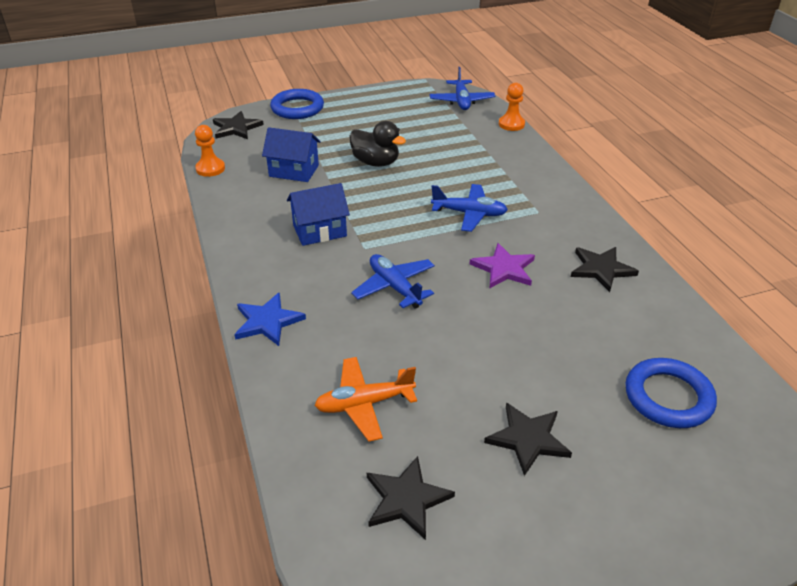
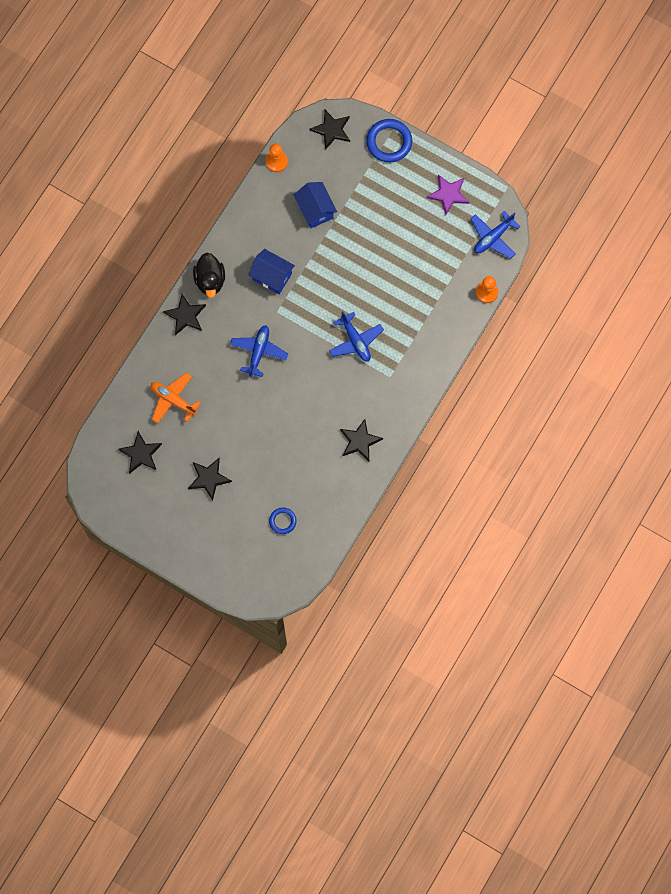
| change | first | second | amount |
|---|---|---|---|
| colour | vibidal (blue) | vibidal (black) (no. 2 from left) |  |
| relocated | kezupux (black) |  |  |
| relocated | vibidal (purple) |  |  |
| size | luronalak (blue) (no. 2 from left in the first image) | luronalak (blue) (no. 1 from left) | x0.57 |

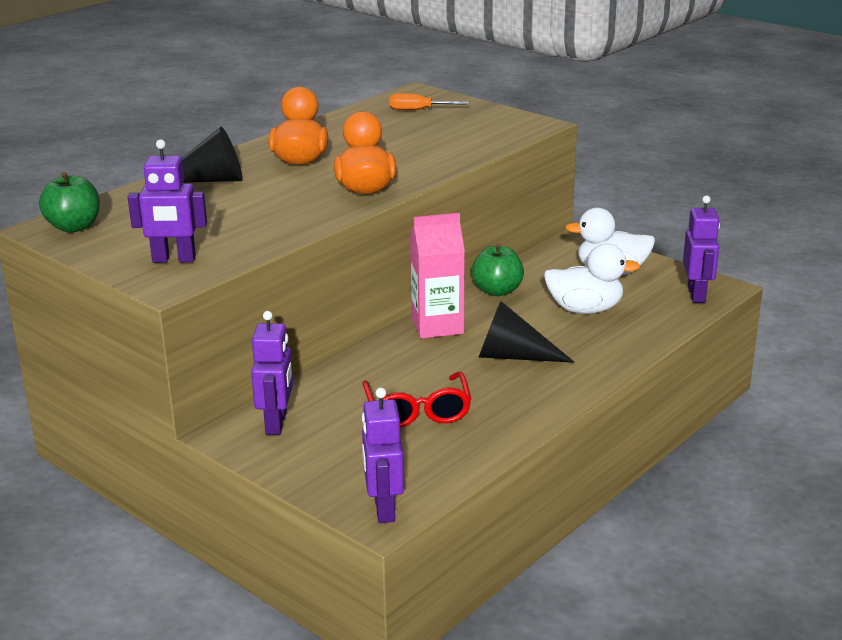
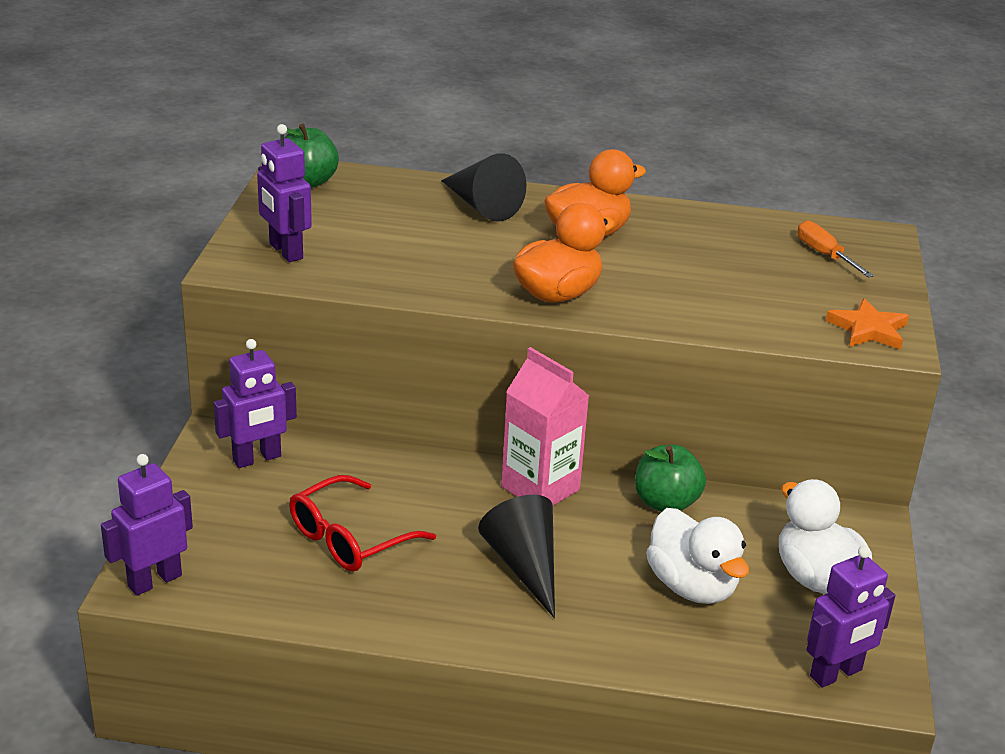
| change | first | second | amount |
|---|---|---|---|
| appeared |  | vibidal (orange) |  |

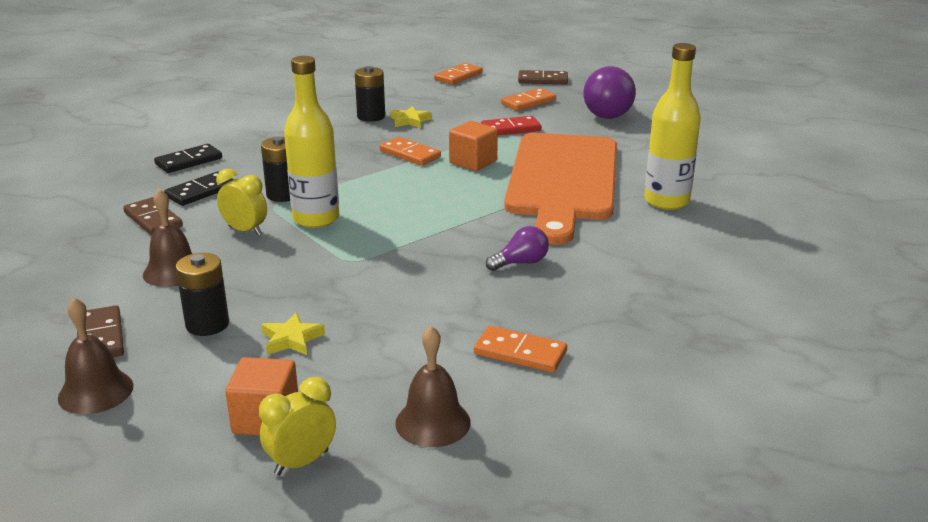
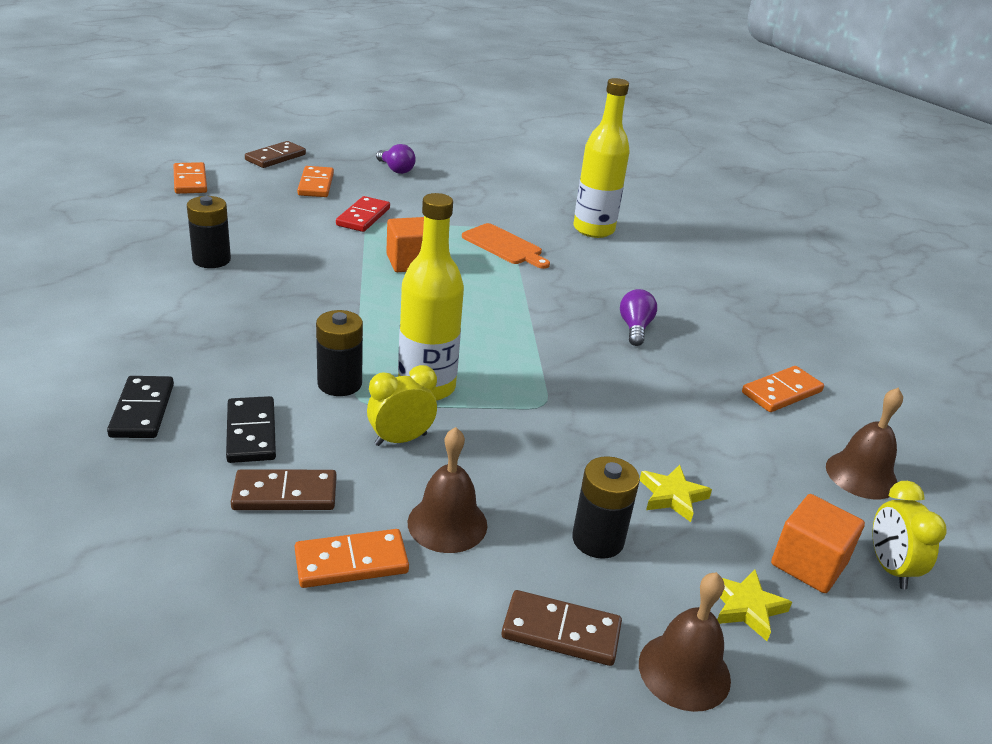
| change | first | second | amount |
|---|---|---|---|
| relocated | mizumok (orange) (no. 1 from left in the first image) | mizumok (orange) (no. 3 from left) |  |
| relocated | vibidal (yellow) (no. 2 from left) |  |  |
| size | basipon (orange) |  | x0.41 |
| size | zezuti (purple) (no. 2 from left in the first image) | zezuti (purple) (no. 1 from left) | x0.54 |

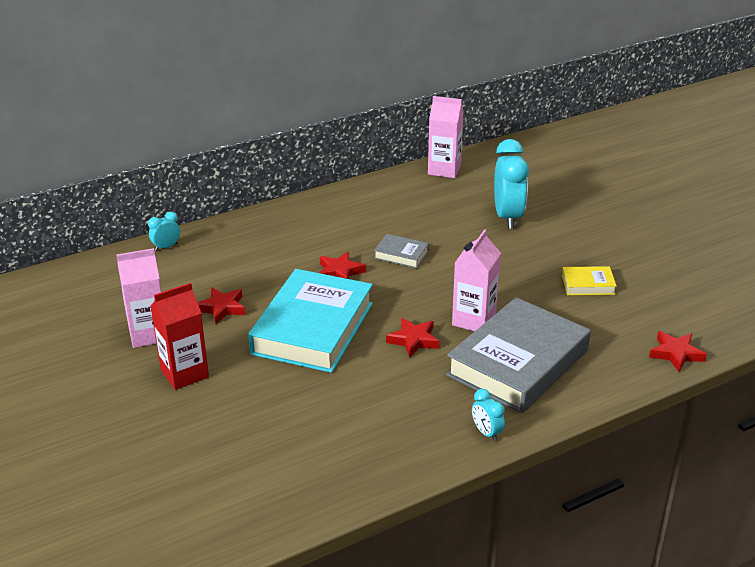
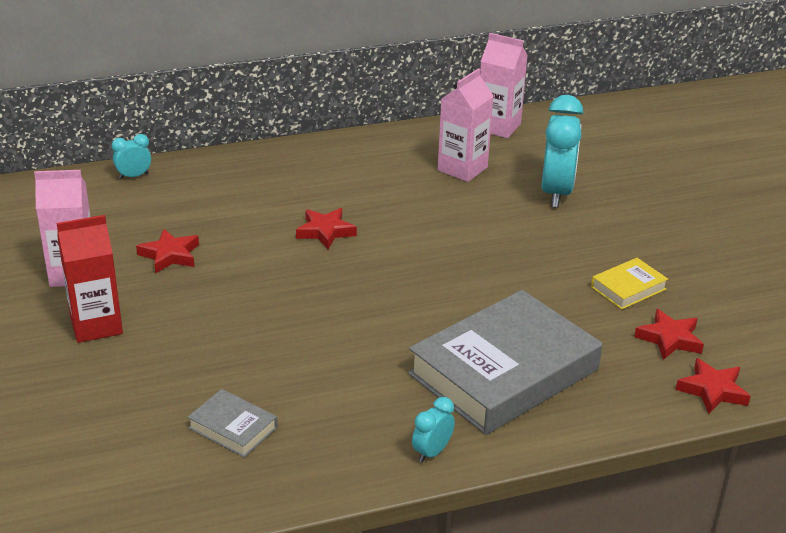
| change | first | second | amount |
|---|---|---|---|
| missing | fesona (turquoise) |  |  |
| relocated | fesona (grey) (no. 1 from left) |  |  |
| relocated | vibidal (red) (no. 3 from left) |  |  |
| relocated | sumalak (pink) (no. 3 from left in the first image) | sumalak (pink) (no. 2 from left) |  |
| spun | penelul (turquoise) (no. 2 from left) |  | 60 degrees clockwise |
| spun | fesona (yellow) |  | 45 degrees counterclockwise |

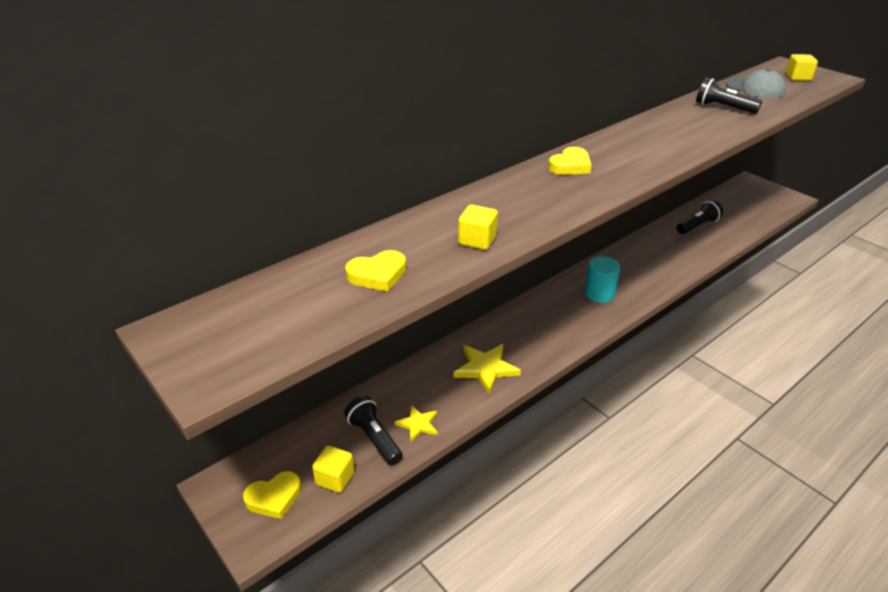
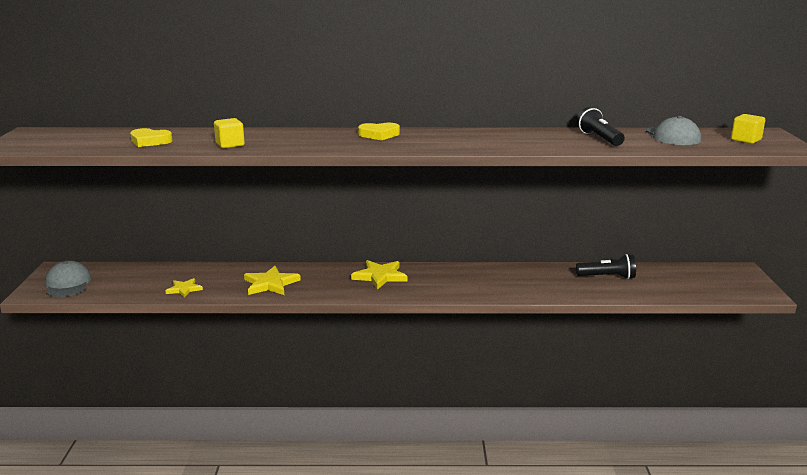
| change | first | second | amount |
|---|---|---|---|
| exchanged | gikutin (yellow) (no. 1 from left) | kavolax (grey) (no. 1 from left) |  |
| missing | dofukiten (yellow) (no. 1 from left) |  |  |
| missing | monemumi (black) (no. 1 from left) |  |  |
| missing | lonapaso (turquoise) |  |  |
| appeared |  | vibidal (yellow) (no. 3 from left) |  |

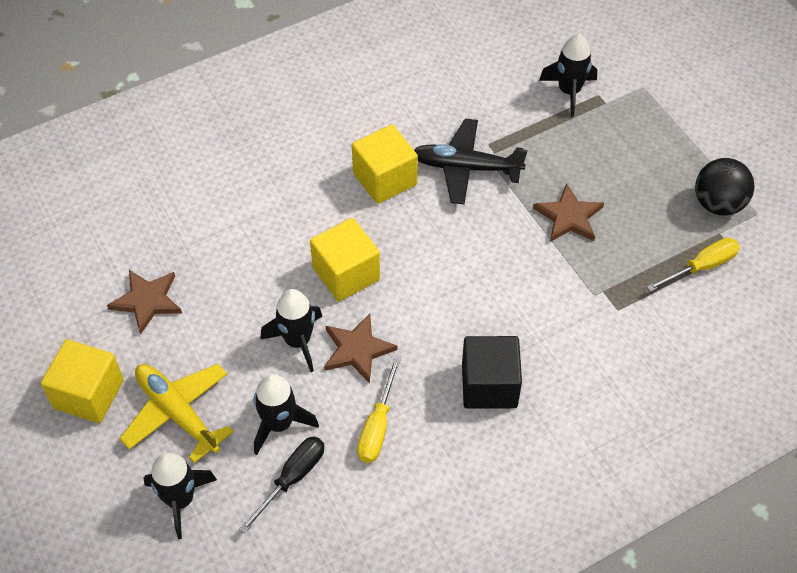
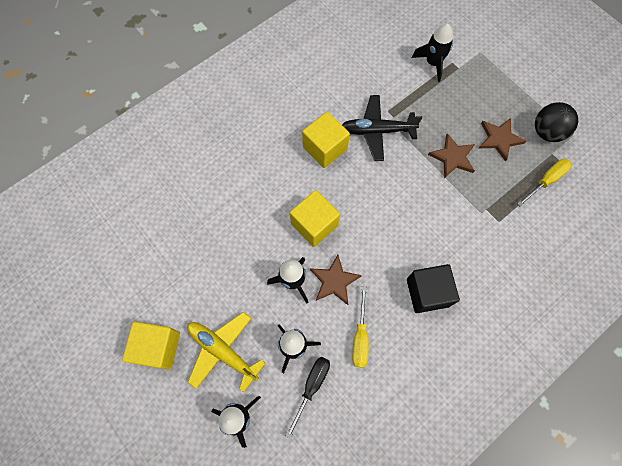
| change | first | second | amount |
|---|---|---|---|
| relocated | vibidal (brown) (no. 1 from left in the first image) | vibidal (brown) (no. 3 from left) |  |

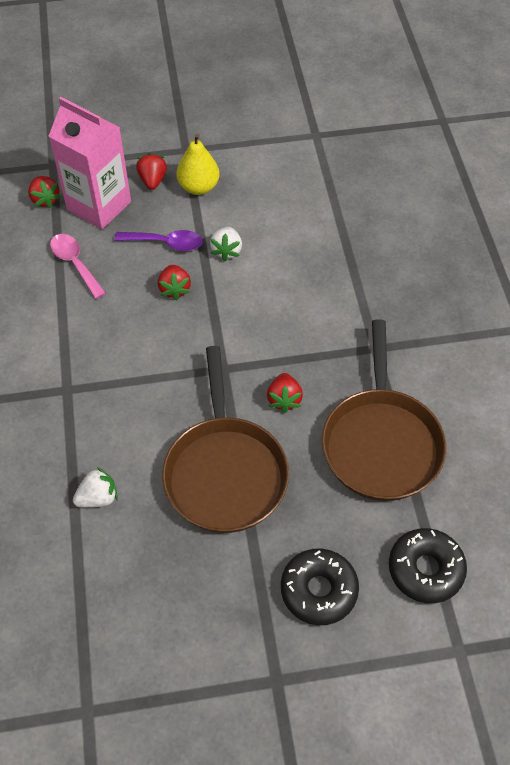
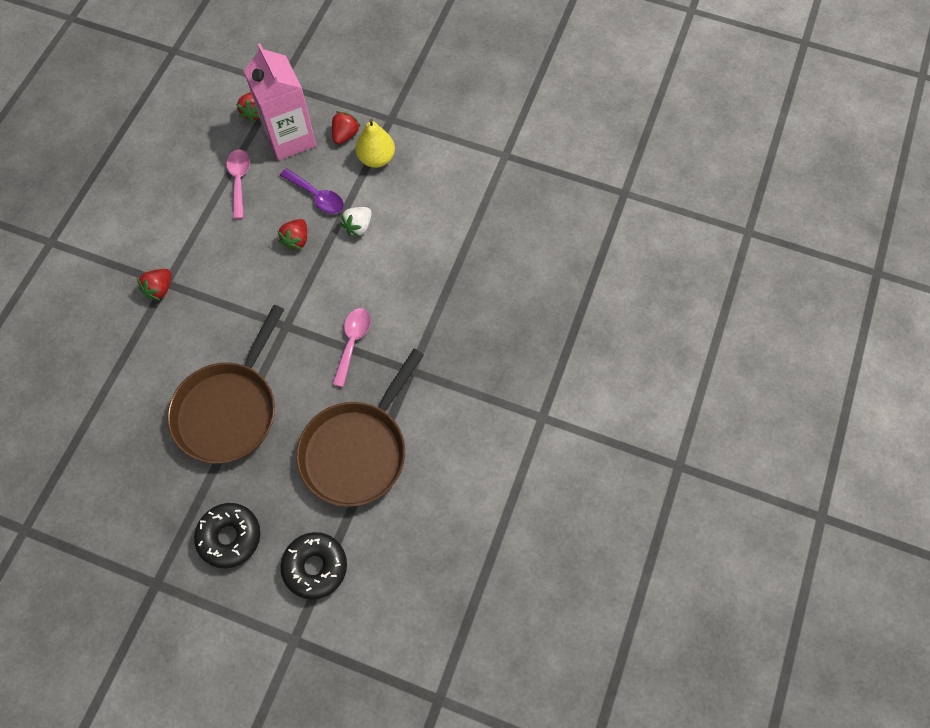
| change | first | second | amount |
|---|---|---|---|
| missing | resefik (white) (no. 1 from left) |  |  |
| relocated | resefik (red) (no. 4 from left in the first image) | resefik (red) (no. 1 from left) |  |
| appeared |  | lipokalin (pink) (no. 2 from left) |  |

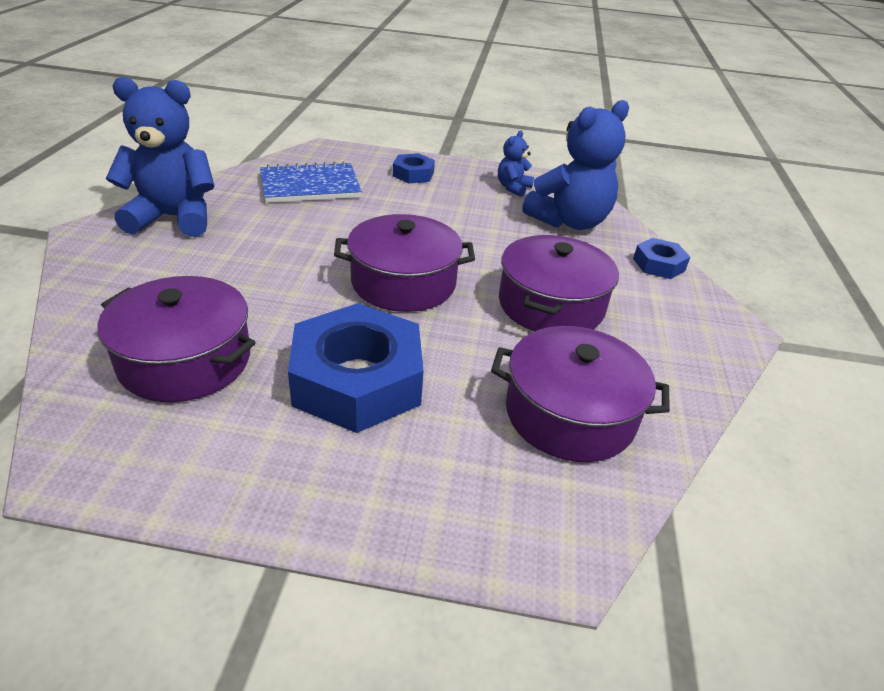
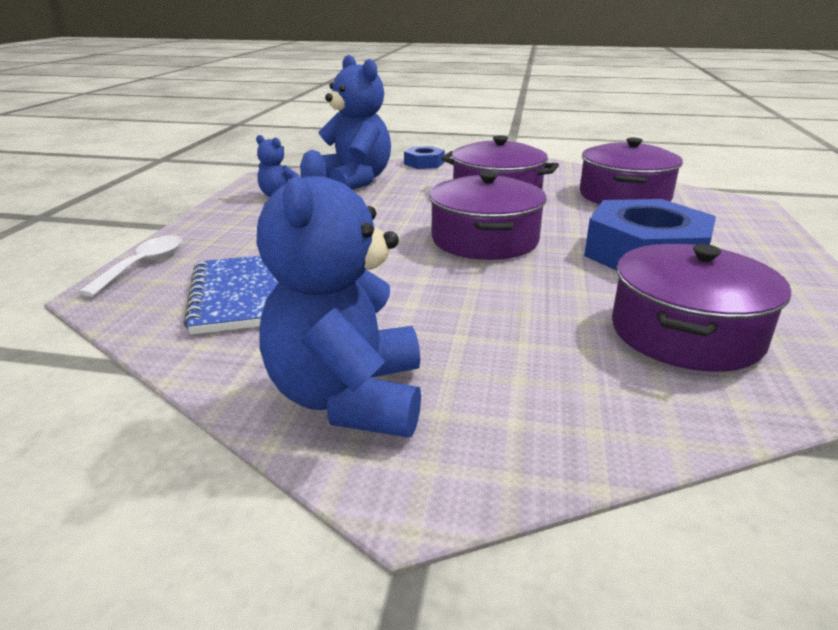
| change | first | second | amount |
|---|---|---|---|
| missing | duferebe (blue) (no. 2 from left) |  |  |
| appeared |  | lipokalin (white) |  |

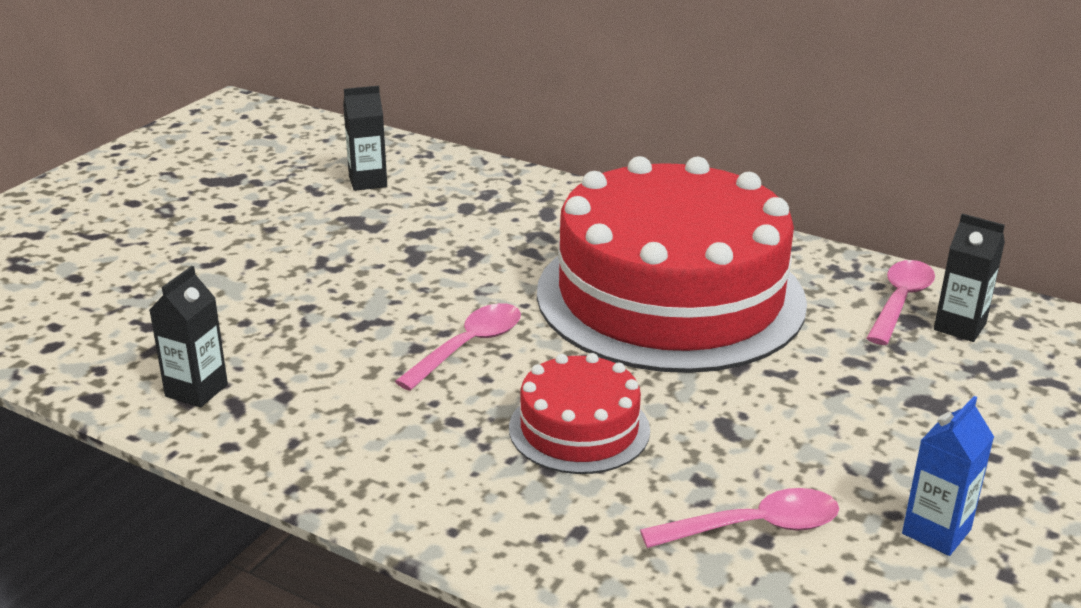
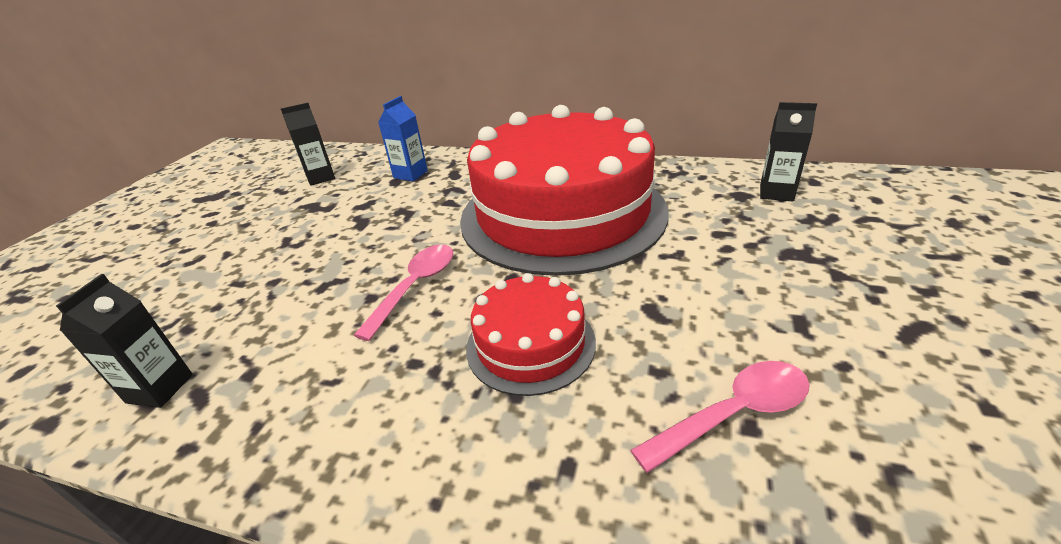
| change | first | second | amount |
|---|---|---|---|
| missing | lipokalin (pink) (no. 3 from left) |  |  |
| relocated | sumalak (blue) |  |  |

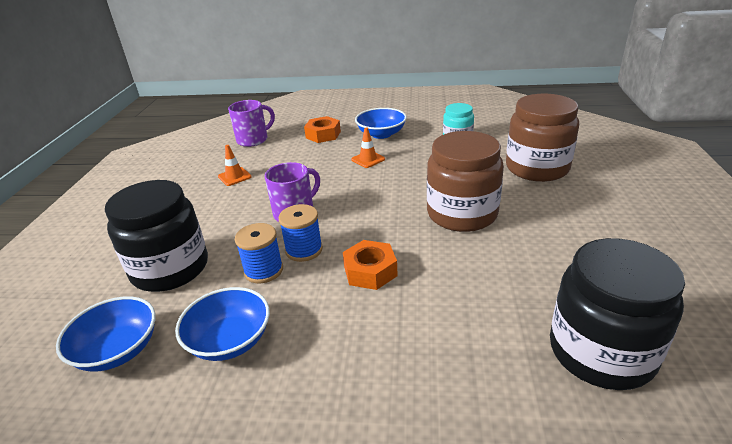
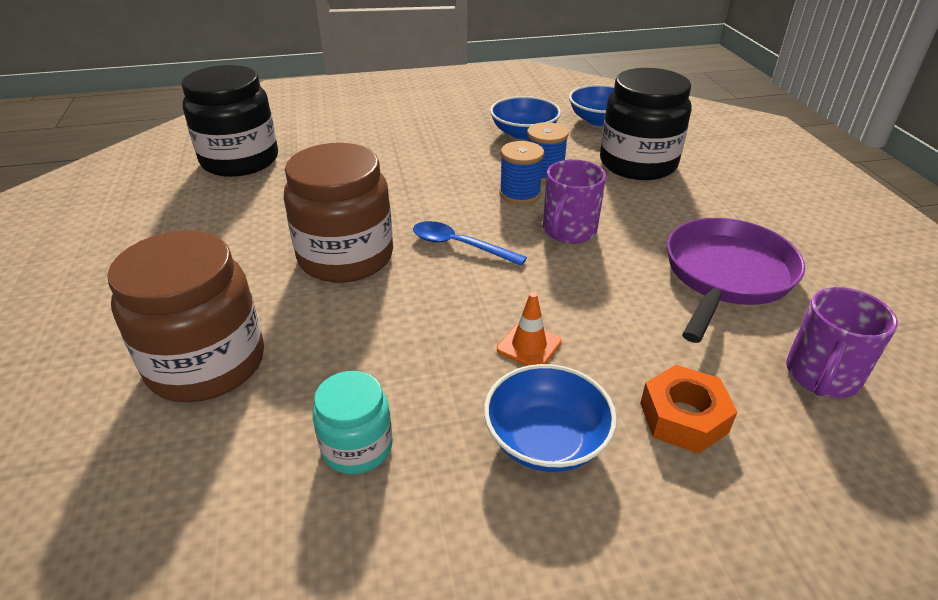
| change | first | second | amount |
|---|---|---|---|
| exchanged | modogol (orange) (no. 1 from left) | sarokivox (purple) |  |
| missing | duferebe (orange) (no. 2 from left) |  |  |
| appeared |  | lipokalin (blue) |  |

